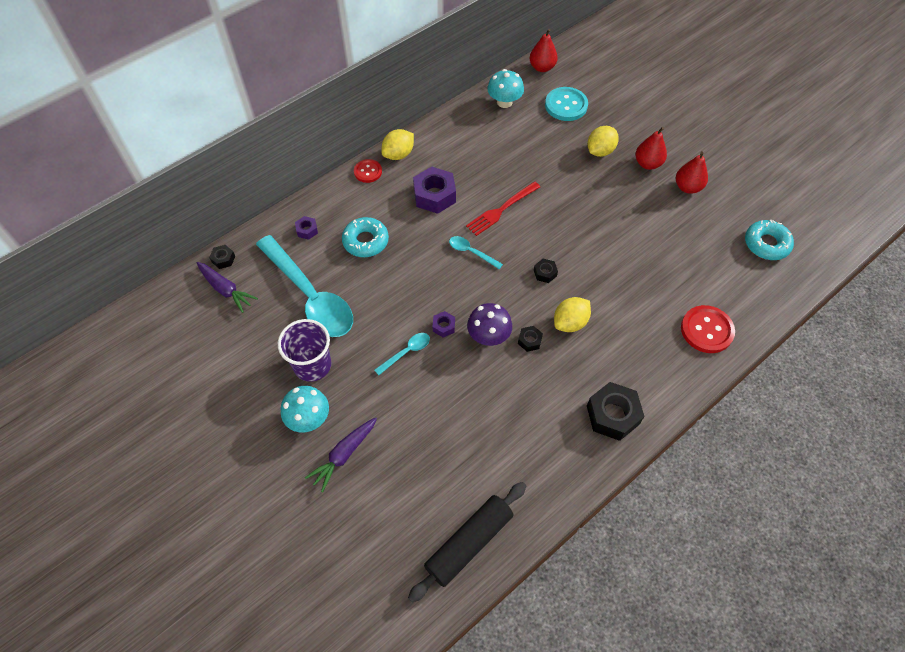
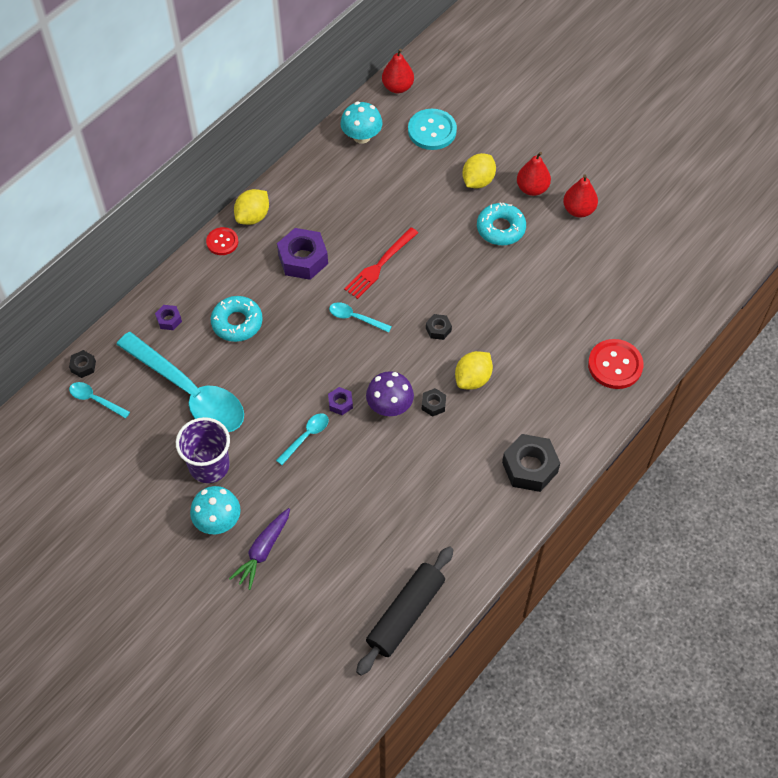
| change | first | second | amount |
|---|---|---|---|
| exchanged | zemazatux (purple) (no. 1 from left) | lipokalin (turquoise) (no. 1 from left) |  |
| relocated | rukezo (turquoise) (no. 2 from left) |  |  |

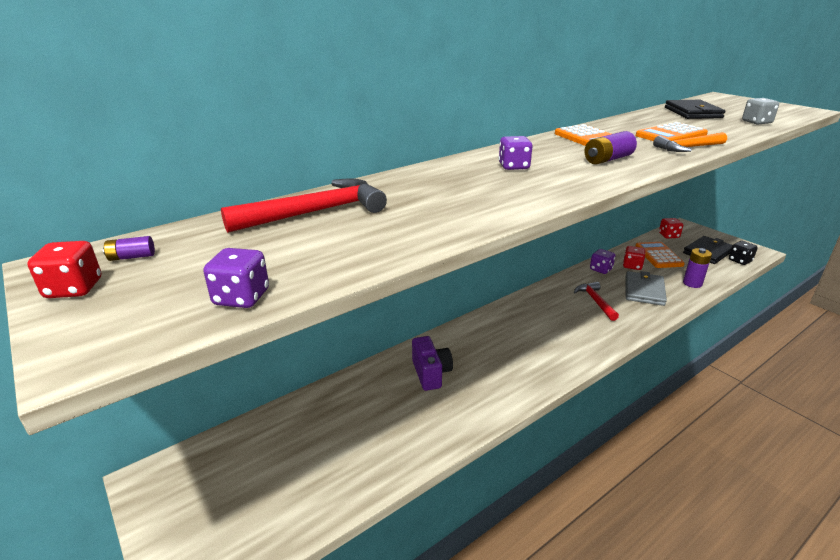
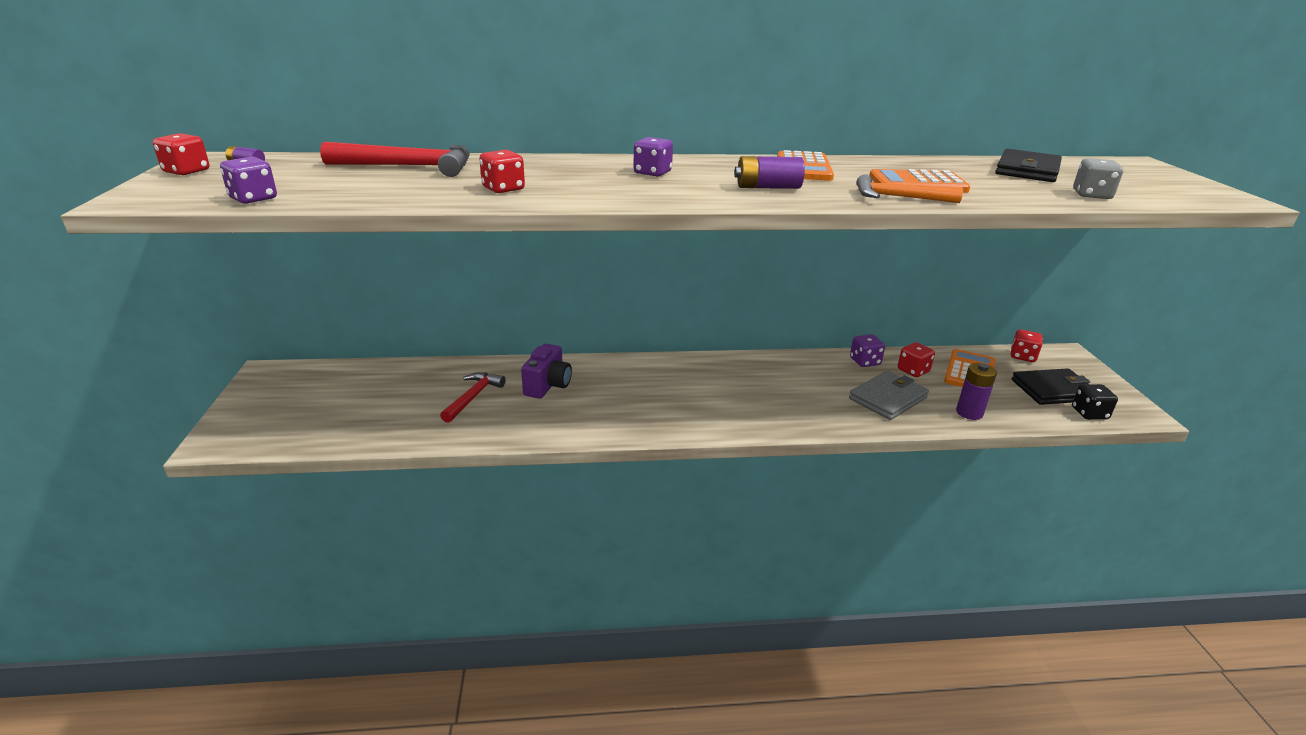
| change | first | second | amount |
|---|---|---|---|
| relocated | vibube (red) (no. 2 from left) |  |  |
| appeared |  | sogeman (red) (no. 2 from left) |  |

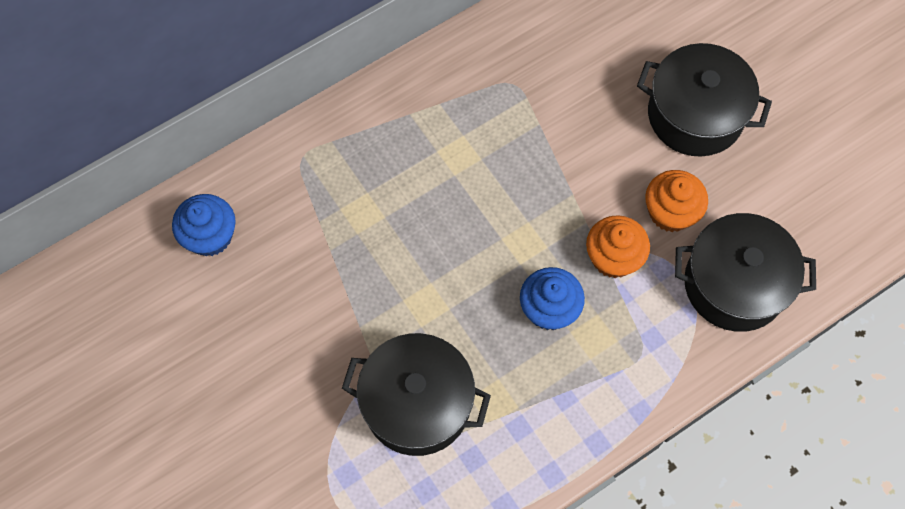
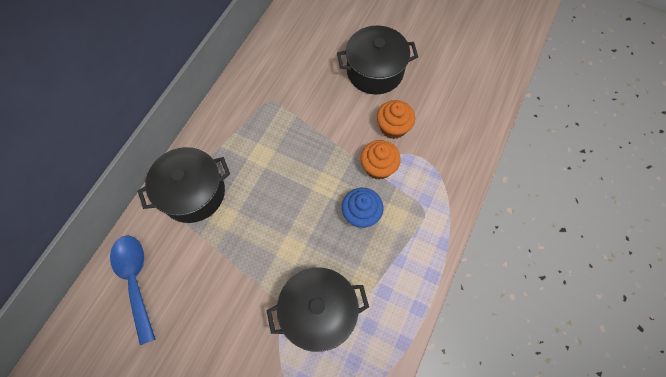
| change | first | second | amount |
|---|---|---|---|
| exchanged | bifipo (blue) (no. 1 from left) | lipokalin (blue) |  |
| relocated | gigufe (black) (no. 3 from left in the first image) | gigufe (black) (no. 1 from left) |  |

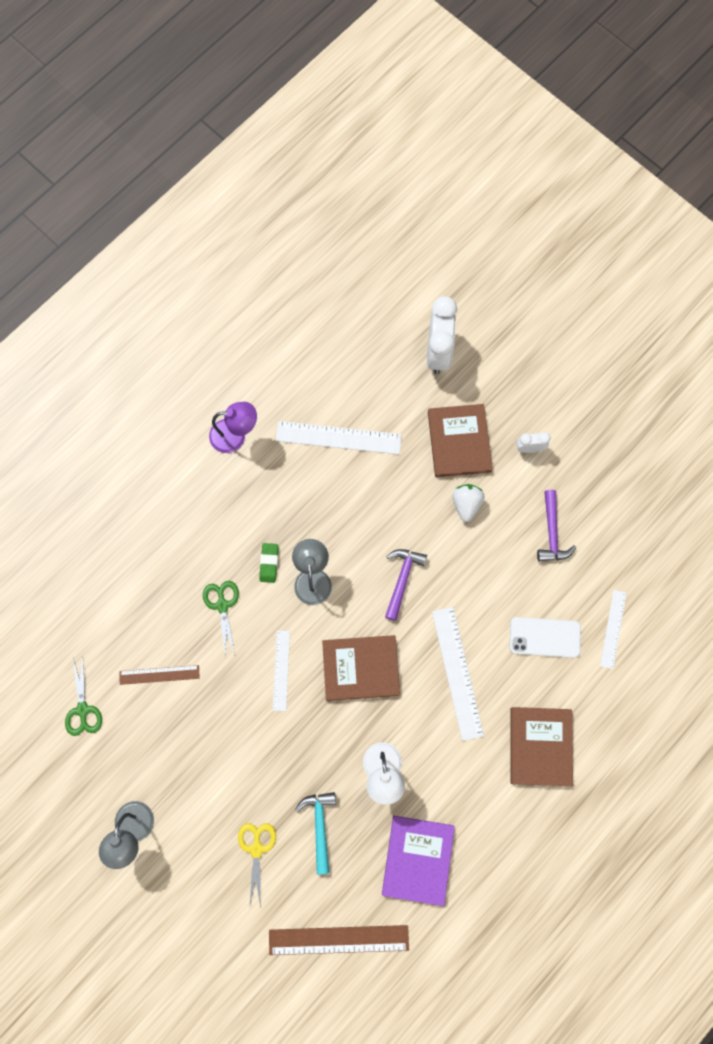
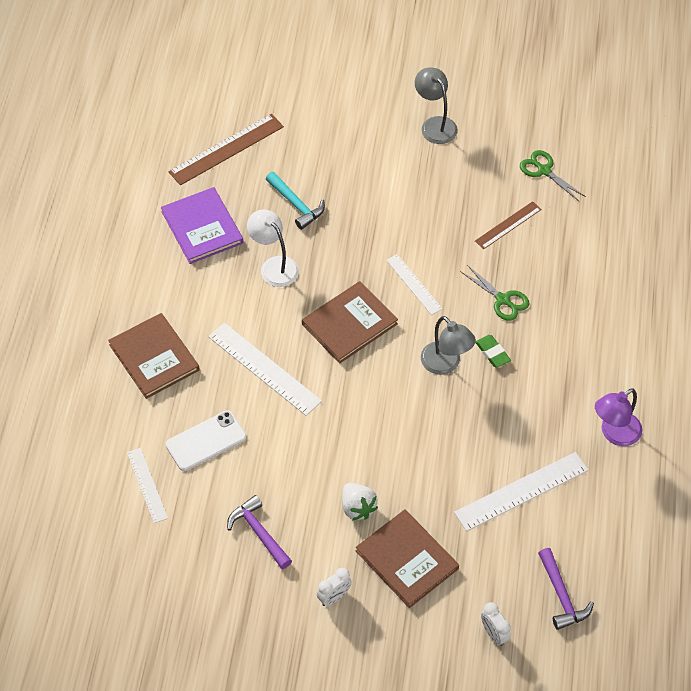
| change | first | second | amount |
|---|---|---|---|
| missing | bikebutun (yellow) |  |  |
| relocated | vibube (purple) (no. 1 from left in the first image) | vibube (purple) (no. 2 from left) |  |
| size | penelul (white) (no. 1 from left in the first image) | penelul (white) (no. 2 from left) | x0.50 |

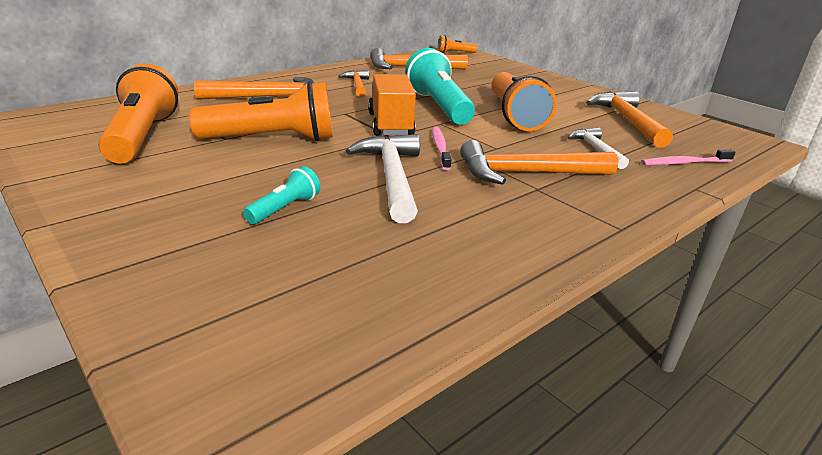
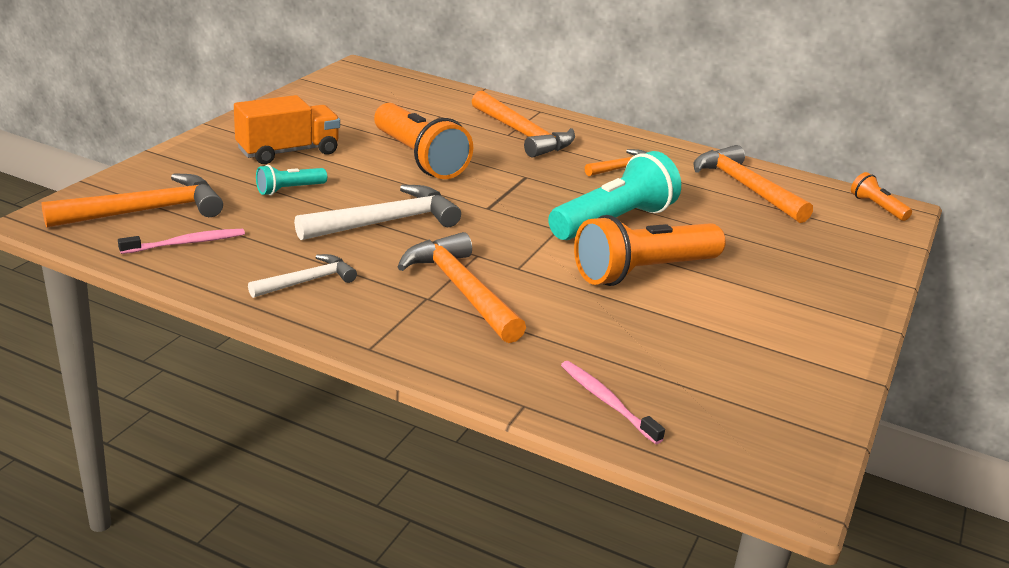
| change | first | second | amount |
|---|---|---|---|
| missing | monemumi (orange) (no. 1 from left) |  |  |
| spun | monemumi (turquoise) (no. 1 from left) |  | 135 degrees clockwise |
| relocated | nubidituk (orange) |  |  |
| relocated | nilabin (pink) (no. 1 from left) |  |  |
| relocated | vibube (white) (no. 2 from left in the first image) | vibube (white) (no. 1 from left) |  |
| relocated | vibube (orange) (no. 5 from left in the first image) | vibube (orange) (no. 1 from left) |  |

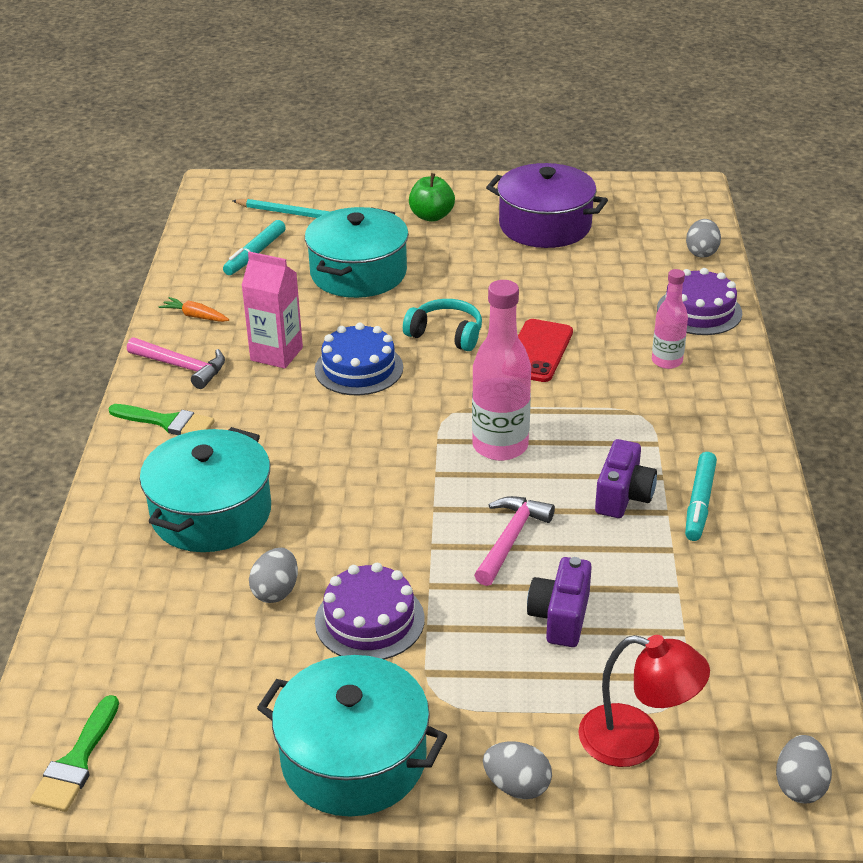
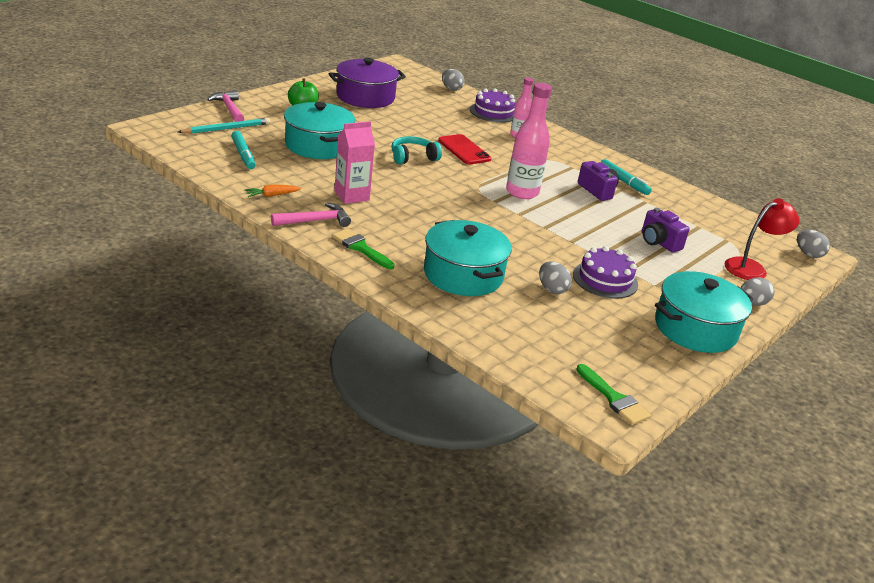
| change | first | second | amount |
|---|---|---|---|
| spun | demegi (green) (no. 2 from left in the first image) | demegi (green) (no. 1 from left) | 105 degrees counterclockwise |
| missing | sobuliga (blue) |  |  |
| relocated | vibube (pink) (no. 2 from left in the first image) | vibube (pink) (no. 1 from left) |  |

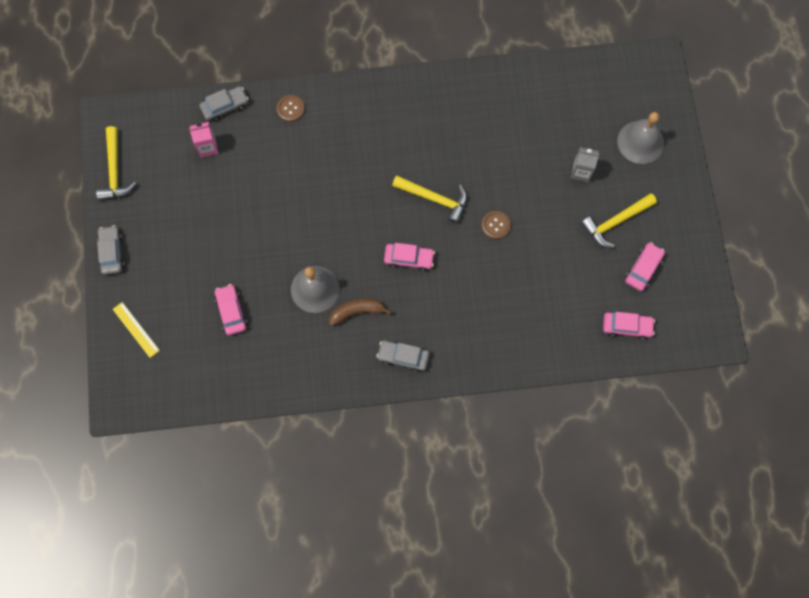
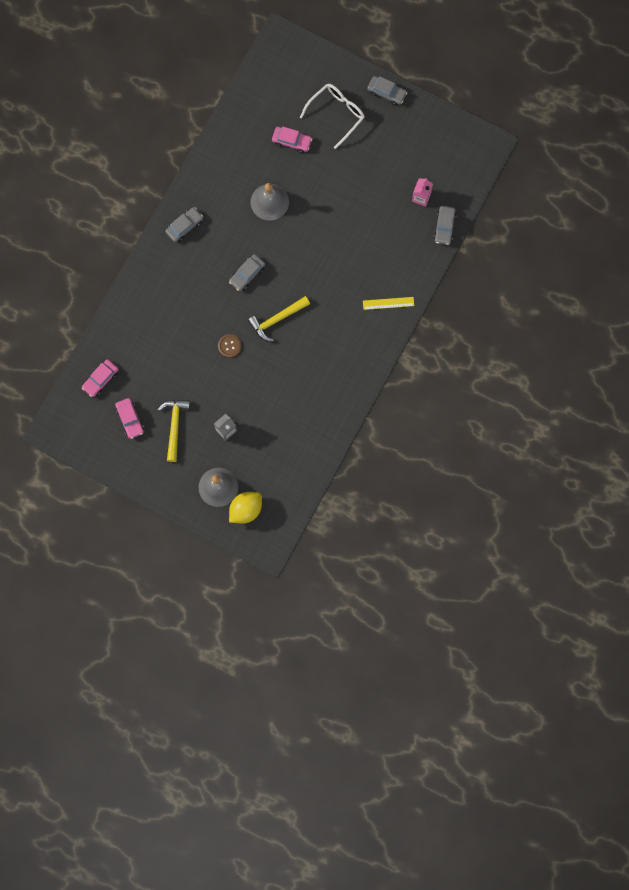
| change | first | second | amount |
|---|---|---|---|
| missing | vibube (yellow) (no. 1 from left) |  |  |
| relocated | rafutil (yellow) |  |  |
| missing | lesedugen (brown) (no. 1 from left) |  |  |
| missing | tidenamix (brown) |  |  |
| colour | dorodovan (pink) (no. 2 from left) | dorodovan (grey) (no. 2 from left) |  |
| appeared |  | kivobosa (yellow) |  |
| appeared |  | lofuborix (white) |  |

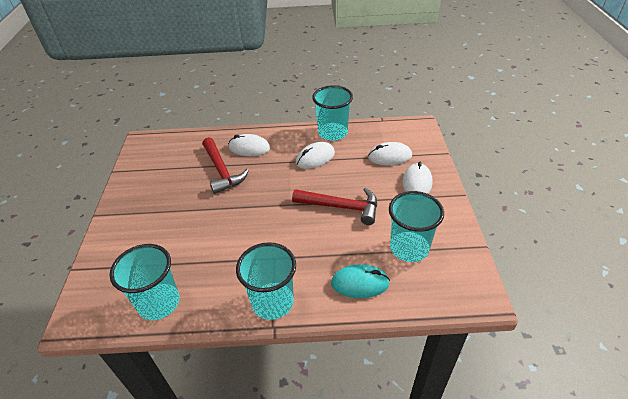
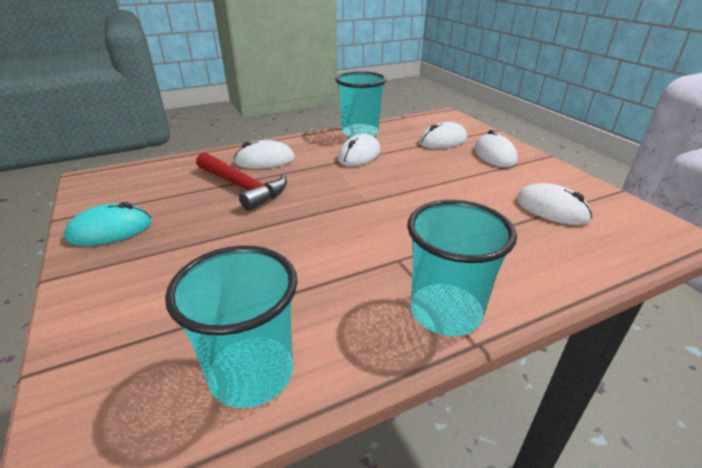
| change | first | second | amount |
|---|---|---|---|
| missing | vibube (red) (no. 2 from left) |  |  |
| relocated | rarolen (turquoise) |  |  |
| exchanged | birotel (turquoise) (no. 4 from left) | rarolen (white) (no. 5 from left) |  |

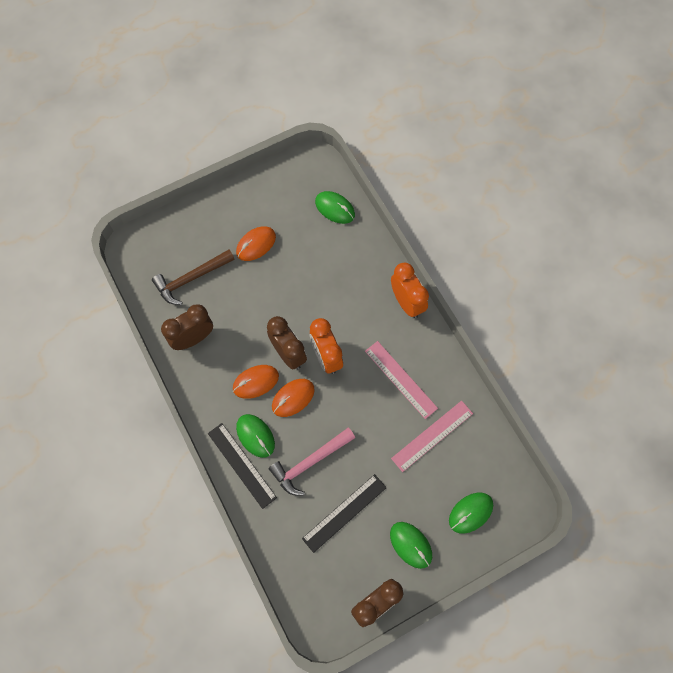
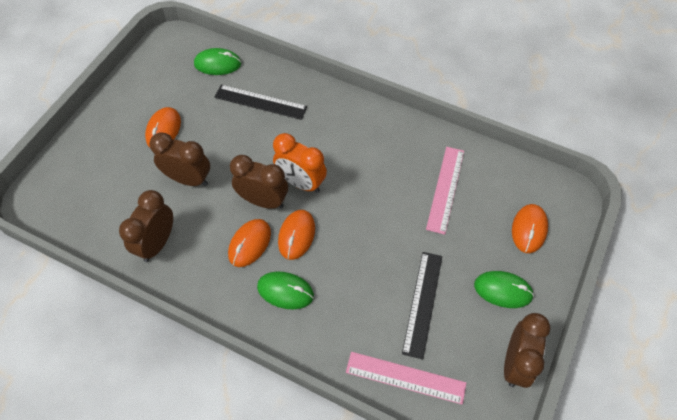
| change | first | second | amount |
|---|---|---|---|
| missing | vibube (brown) |  |  |
| relocated | rafutil (black) (no. 1 from left) |  |  |
| missing | vibube (pink) |  |  |
| relocated | rafutil (pink) (no. 1 from left) |  |  |
| missing | penelul (orange) (no. 2 from left) |  |  |
| colour | rarolen (green) (no. 4 from left) | rarolen (orange) (no. 4 from left) |  |
| appeared |  | penelul (brown) (no. 2 from left) |  |

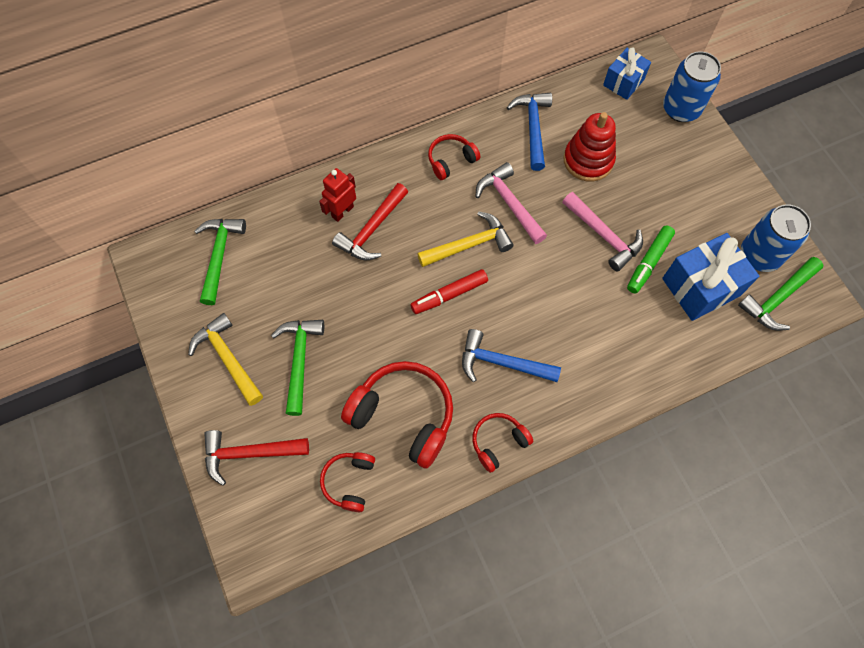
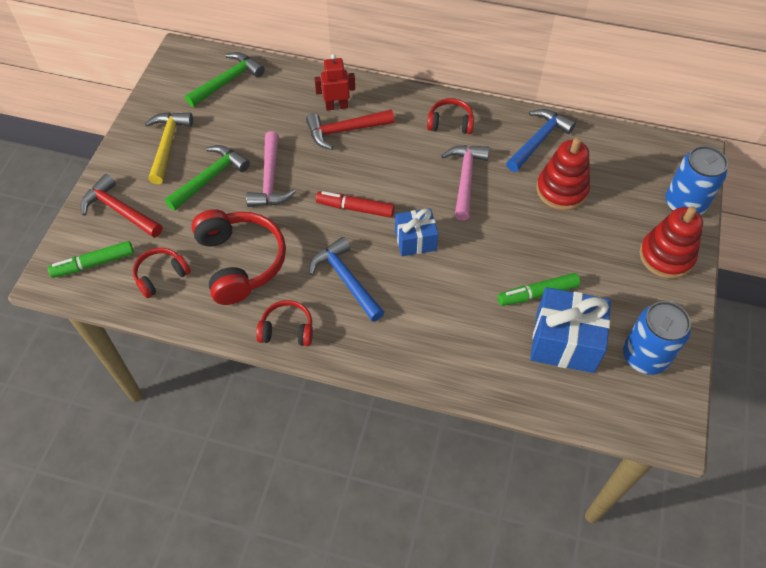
| change | first | second | amount |
|---|---|---|---|
| missing | vibube (yellow) (no. 2 from left) |  |  |
| relocated | vibube (pink) (no. 2 from left in the first image) | vibube (pink) (no. 1 from left) |  |
| relocated | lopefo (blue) (no. 1 from left) |  |  |
| missing | vibube (green) (no. 3 from left) |  |  |
| appeared |  | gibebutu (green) (no. 1 from left) |  |
| appeared |  | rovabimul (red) (no. 2 from left) |  |

